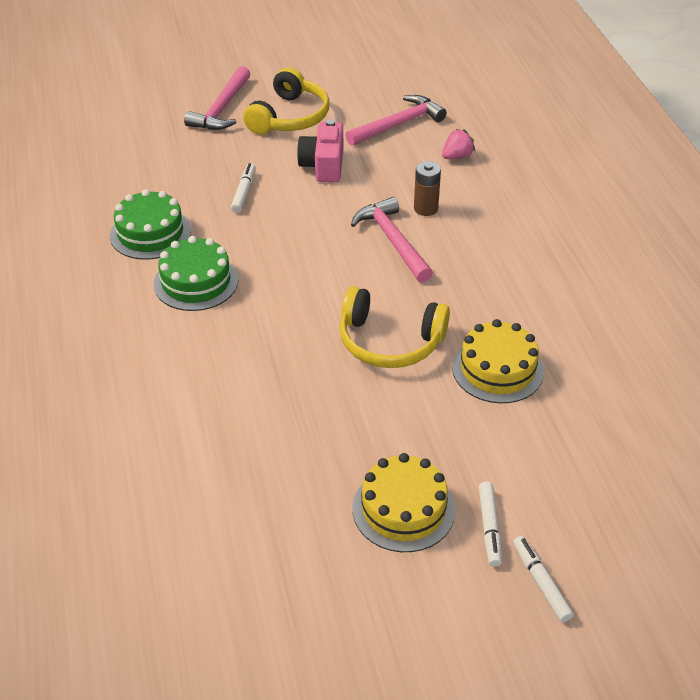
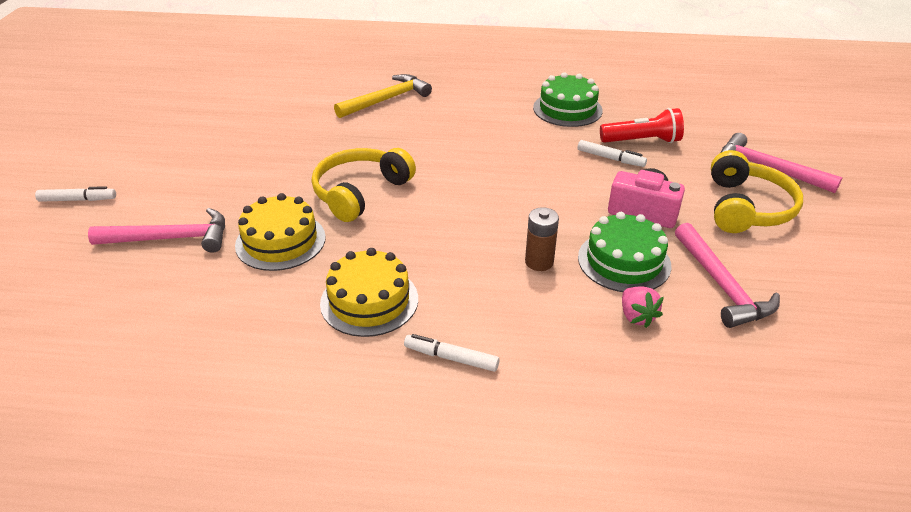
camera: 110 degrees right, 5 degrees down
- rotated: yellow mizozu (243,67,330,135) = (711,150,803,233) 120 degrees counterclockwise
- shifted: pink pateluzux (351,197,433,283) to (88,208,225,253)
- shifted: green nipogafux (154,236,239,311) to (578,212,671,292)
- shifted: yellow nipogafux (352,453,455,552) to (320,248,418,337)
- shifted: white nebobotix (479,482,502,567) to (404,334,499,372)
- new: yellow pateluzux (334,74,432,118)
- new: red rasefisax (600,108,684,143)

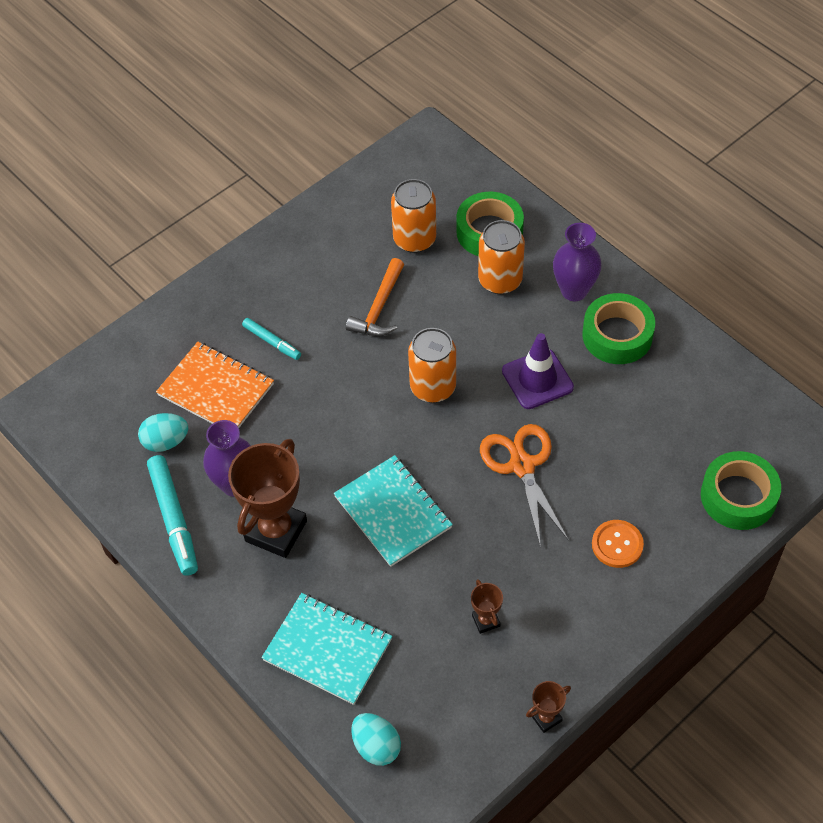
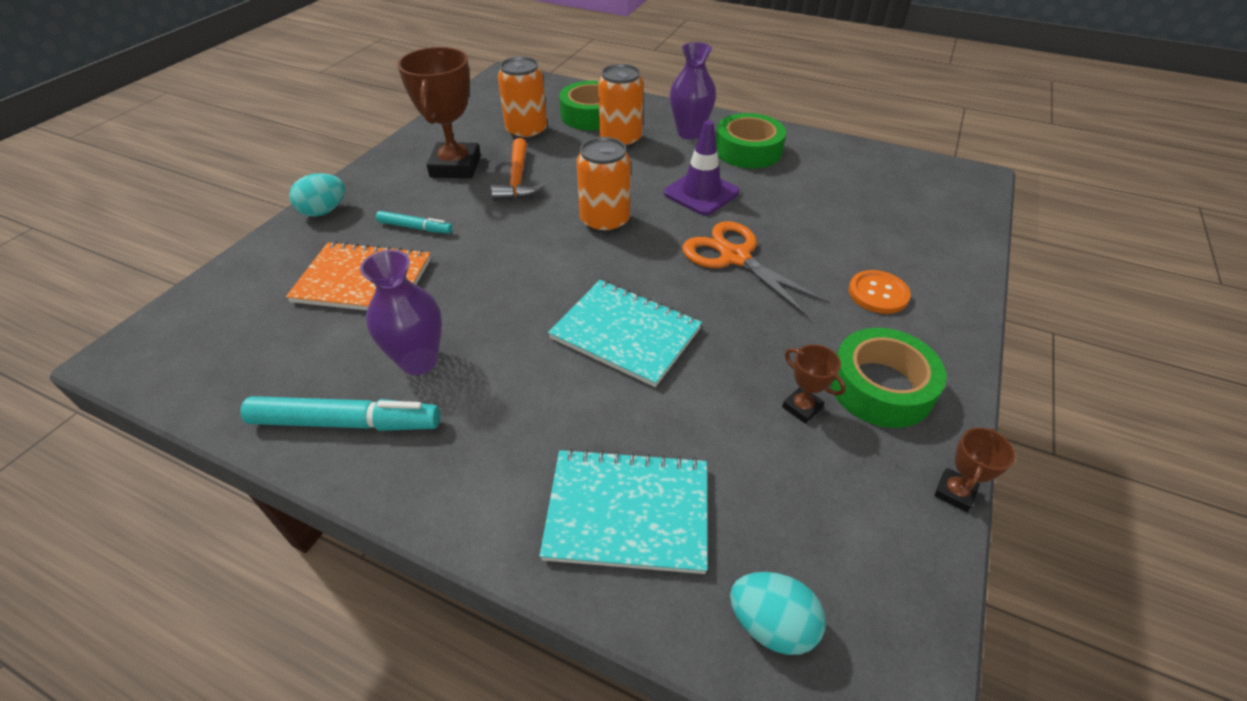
camera: 25 degrees left, 10 degrees down
- shifted: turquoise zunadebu (138,413,189,452) to (289,173,345,217)
- shifted: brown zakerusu (228,439,307,558) to (397,47,481,178)
- shifted: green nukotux (701,451,781,530) to (830,328,946,428)
- rotated: turquoise nebobotix (147,455,198,576) = (240,396,440,431) 45 degrees counterclockwise

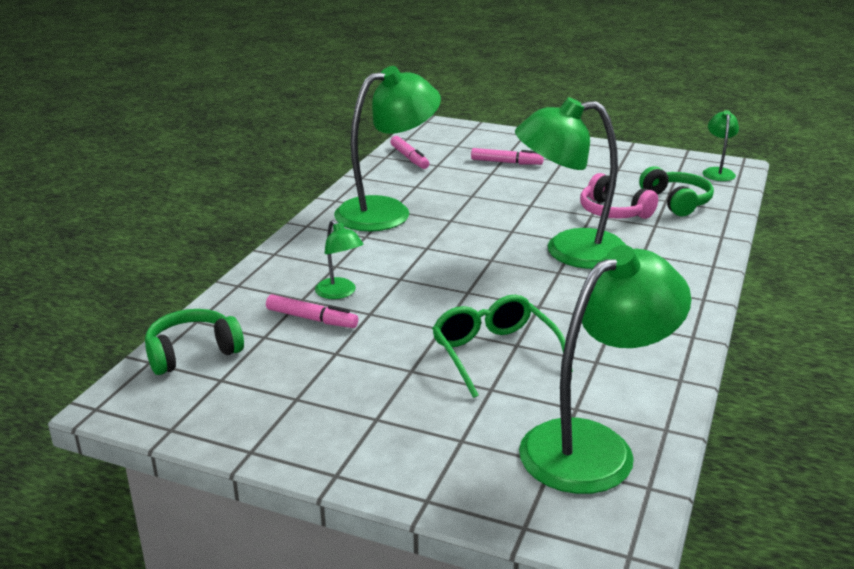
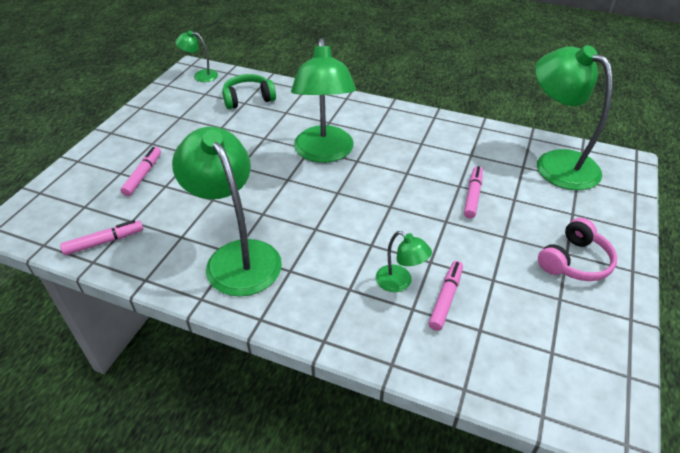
camera: 90 degrees left, 15 degrees up
- shifted: pink mizozu (580,173,658,219) to (538,218,617,281)
- rotated: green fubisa (315,220,363,299) = (376,231,432,292) 75 degrees clockwise
- swapped: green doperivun (432,295,573,398) to pink nebobotix (464,166,483,219)
- gone: green mizozu (145,309,244,375)

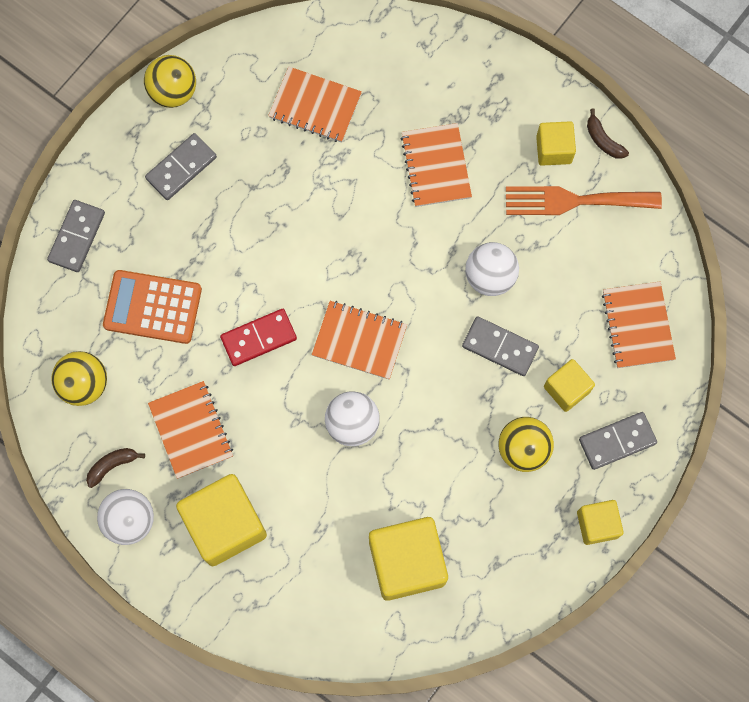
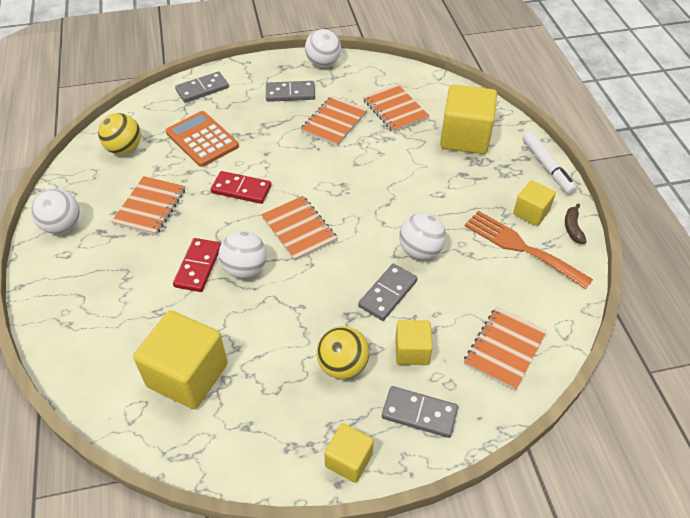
camera: 40 degrees right, 25 degrees down
- repainted: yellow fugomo (144,55,196,108) to white fugomo (305,29,341,67)
- shifted: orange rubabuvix (401,123,472,207) to (301,96,368,146)
- rotated: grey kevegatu (462,316,539,376) = (358,264,418,321) 60 degrees clockwise
- gone: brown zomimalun (86,448,145,488)
- shifted: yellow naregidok (176,474,267,566) to (440,84,497,154)
- new: white nebobotix (523,131,577,195)
- new: red kevegatu (173,238,221,292)

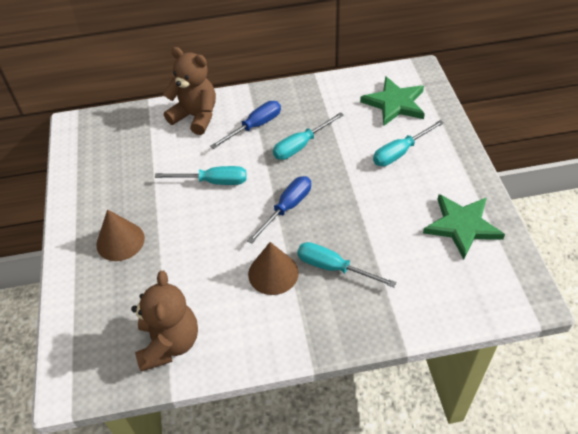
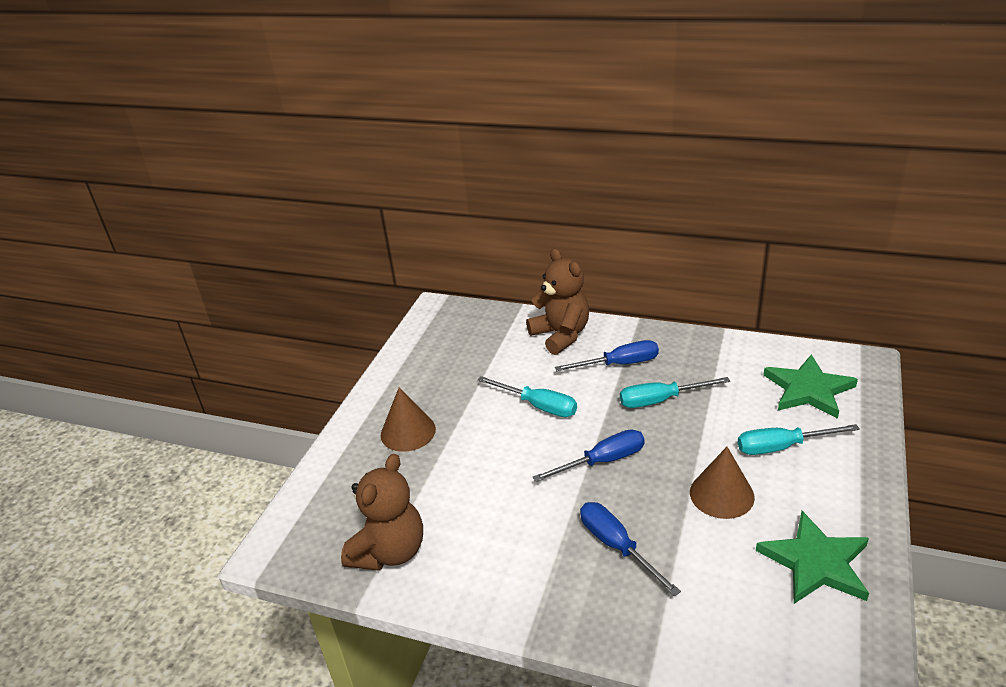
camera: 30 degrees right, 15 degrees down
- shifted: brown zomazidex (248,242,299,295) to (690,447,755,519)
- repainted: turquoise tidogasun (297,242,397,288) to blue tidogasun (580,502,681,596)

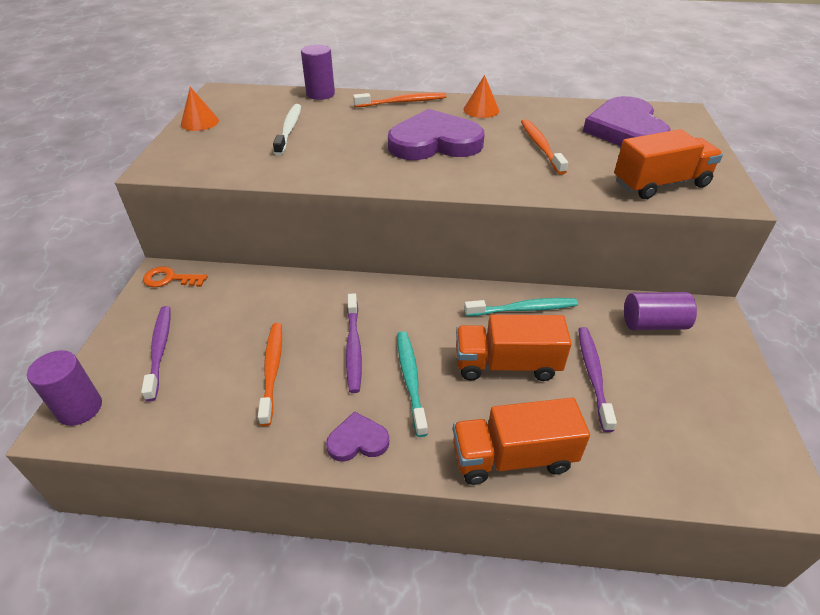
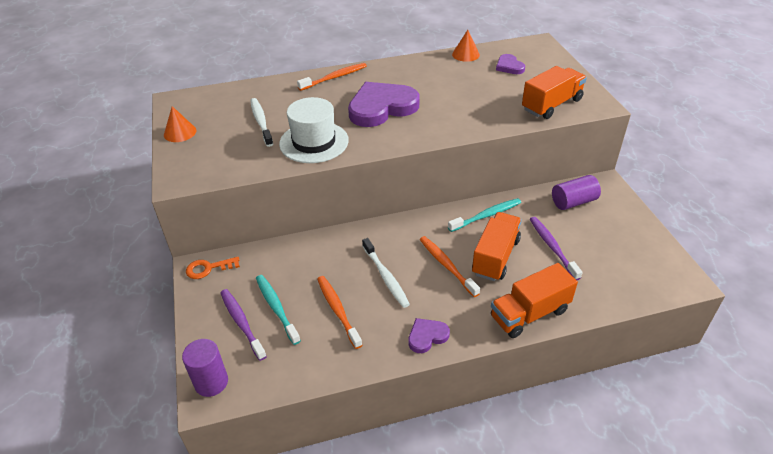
camera: 20 degrees left, 0 degrees up
- gone: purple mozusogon (301,44,335,100)
- shifted: orange zomazidex (463,75,499,118) to (452,30,480,62)
- scaled: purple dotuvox (583,96,671,146) = (496,54,525,74) x0.48
- shifted: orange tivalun (521,119,568,175) to (420,236,480,297)
- repainted: purple tivalun (346,293,362,393) to white tivalun (362,238,410,308)
- rotated: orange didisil (456,315,572,381) = (472,212,522,281) 135 degrees clockwise
- shifted: turquoise tivalun (397,331,428,437) to (256,275,301,345)
- new: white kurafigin (279,97,349,163)

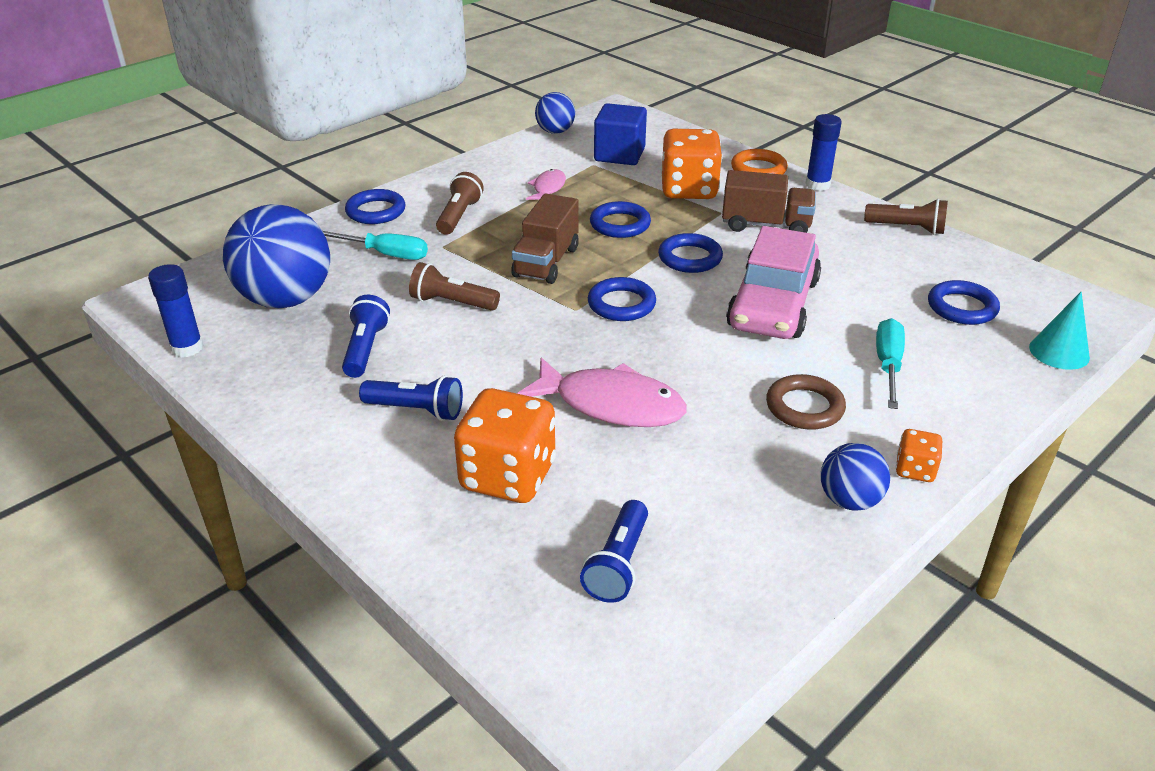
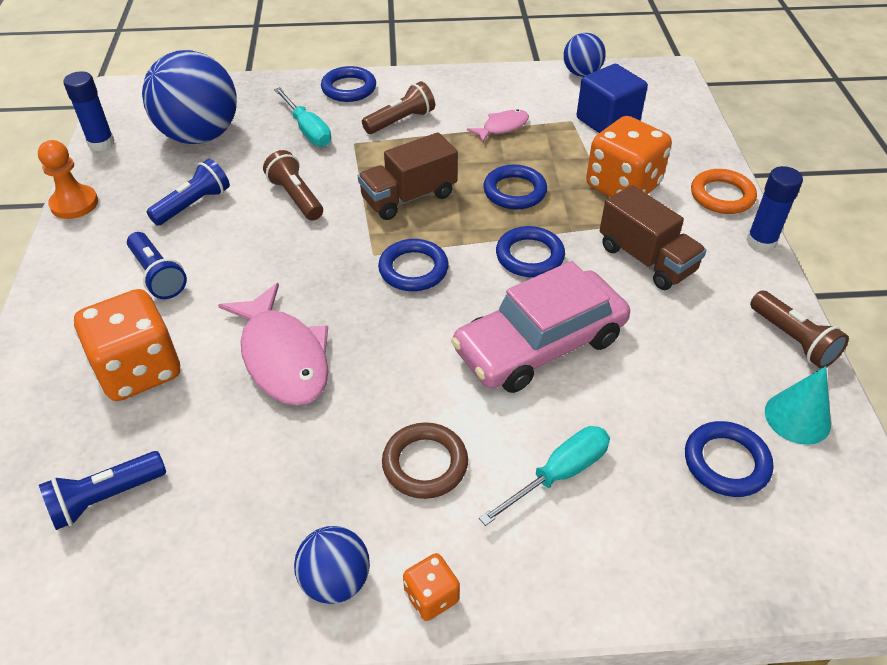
camera: 40 degrees right, 10 degrees up
- shifted: turquoise zomazidex (1029,291,1090,370) to (765,366,831,445)
- new: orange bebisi (38,140,98,219)

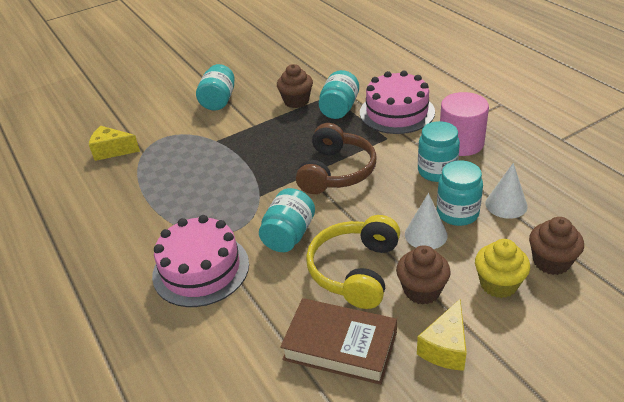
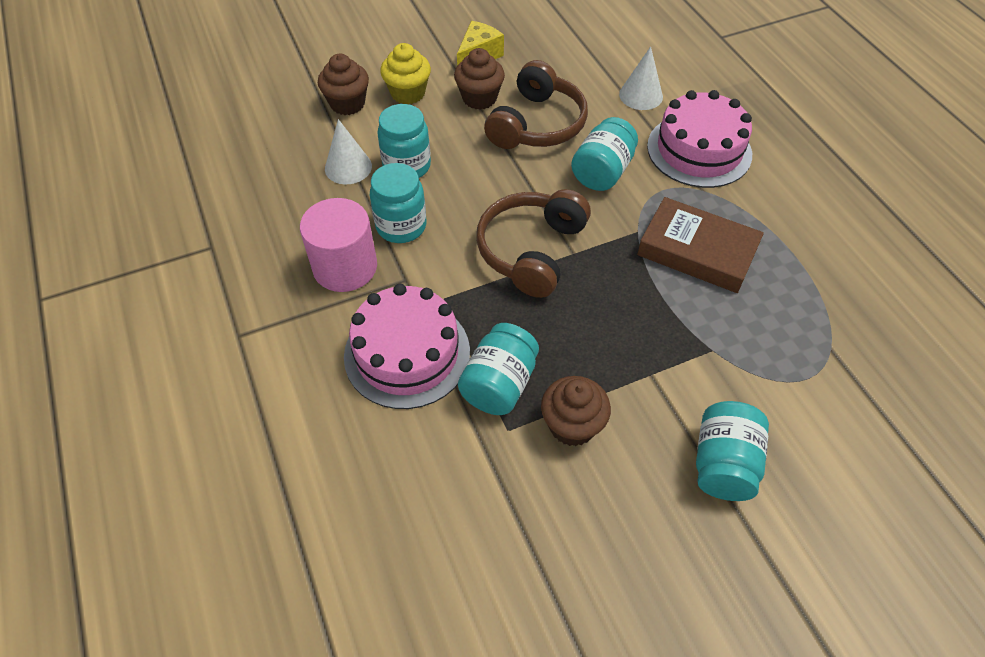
camera: 175 degrees left, 15 degrees up
- gone: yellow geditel (89,126,140,161)
- shifted: white zomazidex (405,193,448,249) to (619,46,663,110)
- repainted: yellow mizozu (306,215,400,309) to brown mizozu (484,60,588,149)
- shifted: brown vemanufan (280,298,397,385) to (637,197,764,293)

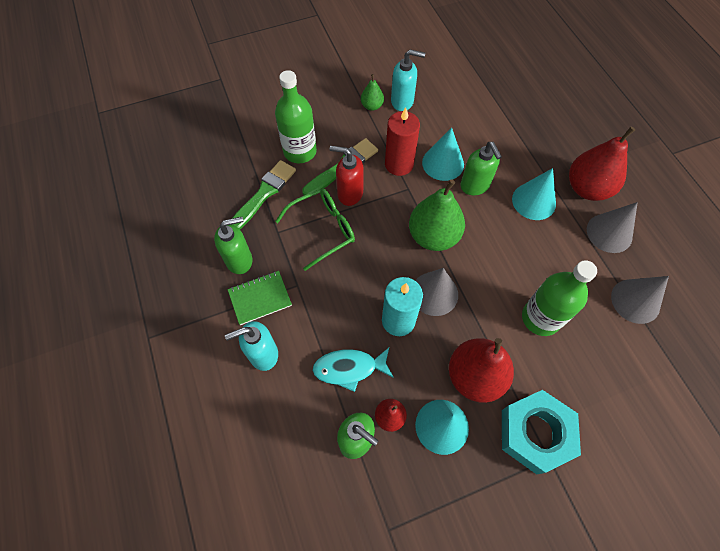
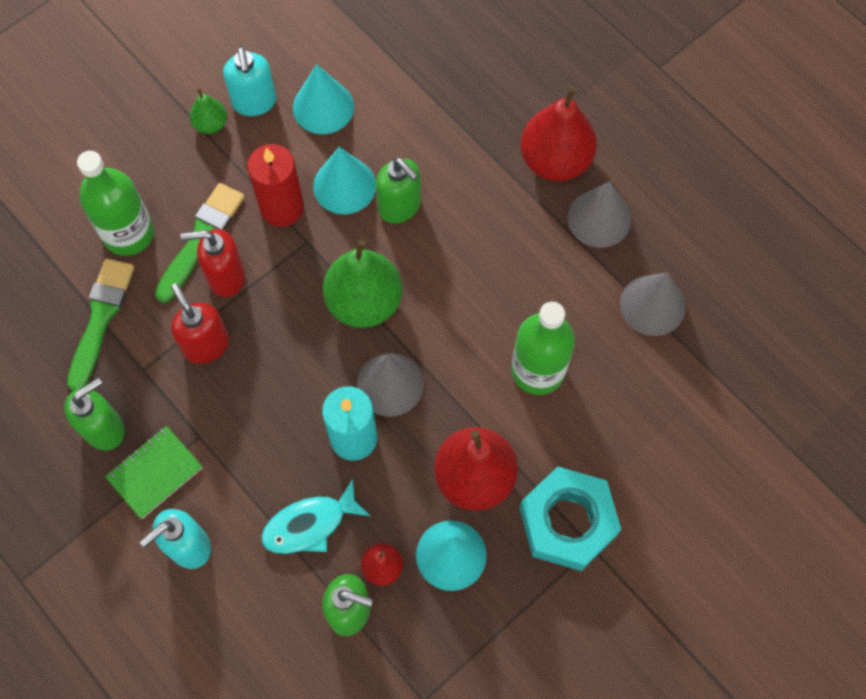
camera: 20 degrees left, 5 degrees up
- rotated: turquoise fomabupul (391,49,425,111) = (223,47,276,116) 90 degrees clockwise
- shifted: turquoise zomazidex (512,168,556,220) to (293,64,354,134)
- swapped: green doperivun (275,189,355,271) to red fomabupul (171,283,229,364)

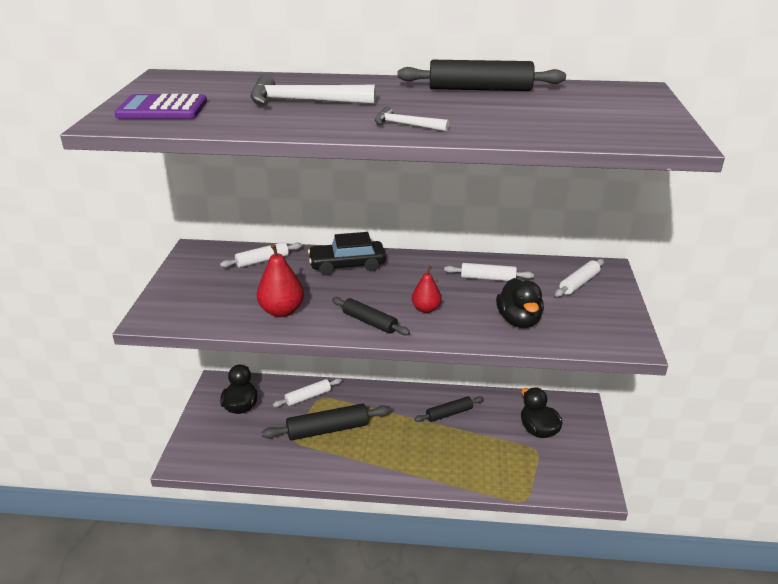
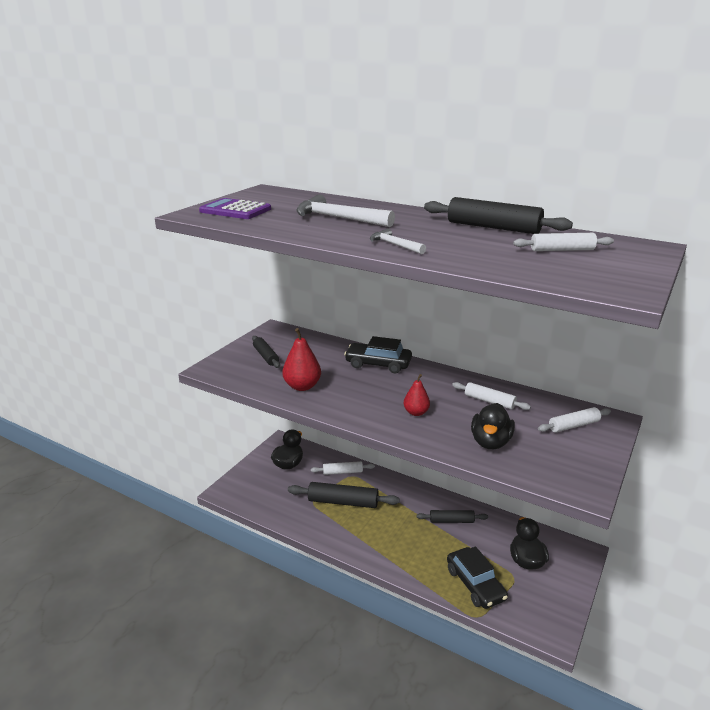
camera: 25 degrees right, 5 degrees down
- shifted: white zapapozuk (220,242,302,268) to (513,233,614,251)
- shifted: black zapapozuk (332,297,410,335) to (252,336,280,368)
- new: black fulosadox (447,546,508,609)

